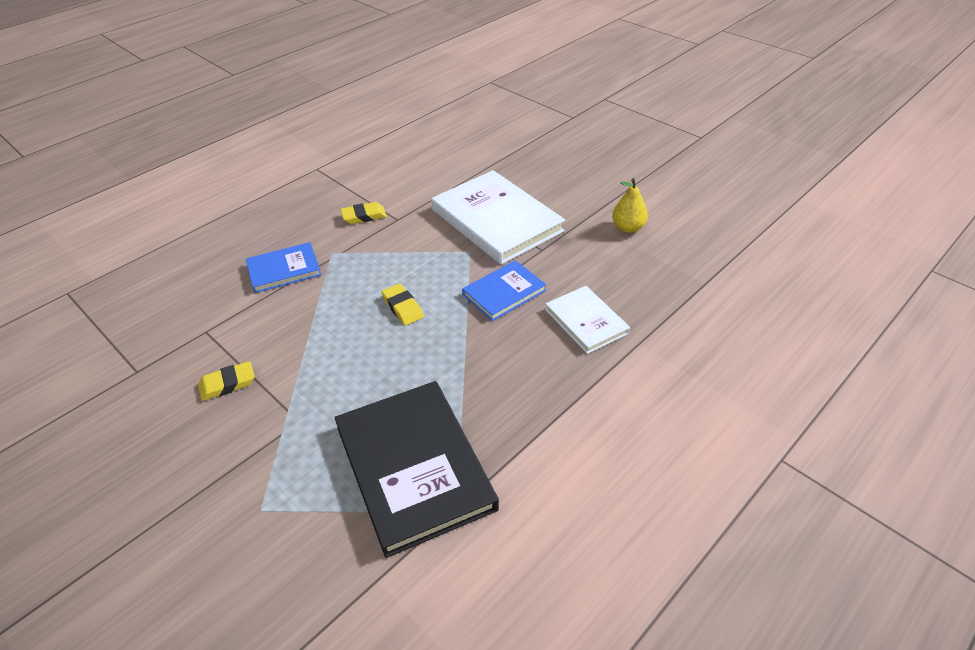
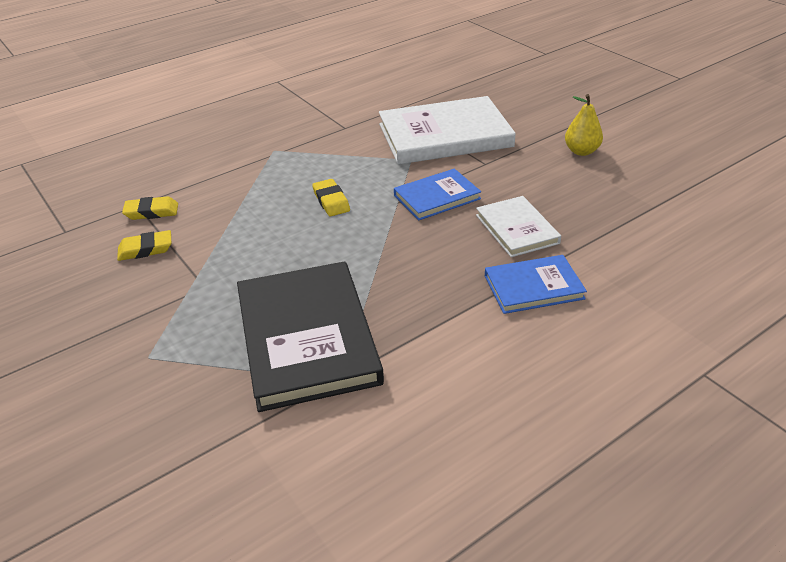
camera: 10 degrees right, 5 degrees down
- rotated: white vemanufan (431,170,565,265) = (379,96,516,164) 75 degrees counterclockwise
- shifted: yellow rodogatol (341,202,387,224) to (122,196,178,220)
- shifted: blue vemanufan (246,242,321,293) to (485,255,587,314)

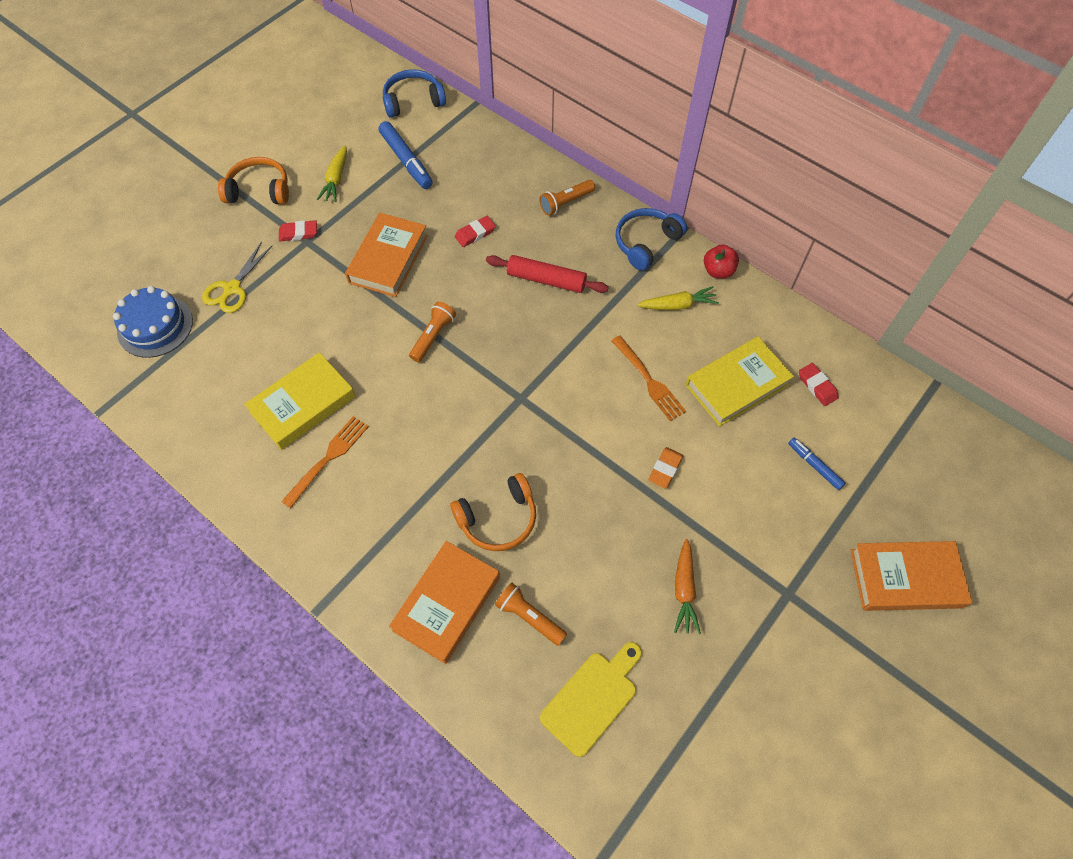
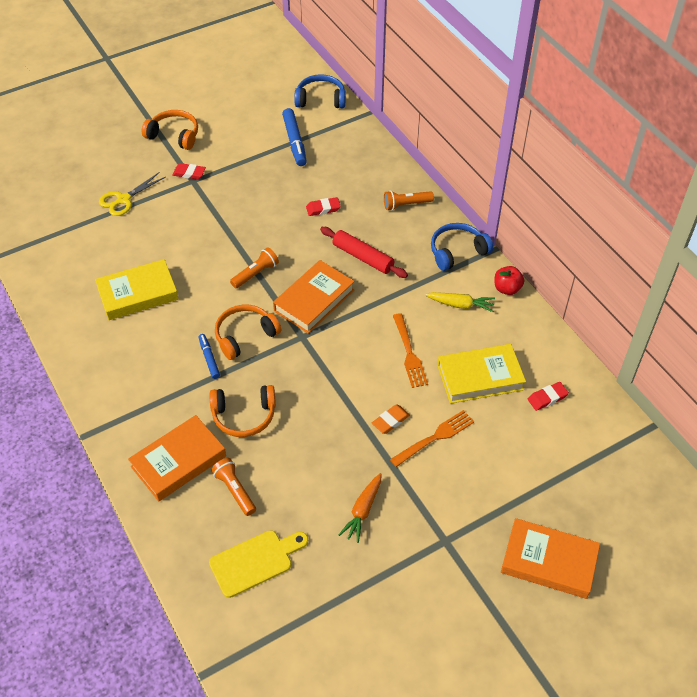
camera: 20 degrees right, 10 degrees down
- gone: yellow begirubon (317,145,347,202)
- shifted: orange vemanufan (345,213,428,297) to (273,260,354,334)
- gone: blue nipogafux (113,286,193,358)
- rotated: red rodogatol (799,363,839,406) = (528,382,569,411) 75 degrees clockwise
- shifted: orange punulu (281,416,369,508) to (390,410,474,467)
- shifted: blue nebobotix (788,438,846,490) to (199,334,220,379)
- new: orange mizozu (215,305,281,360)

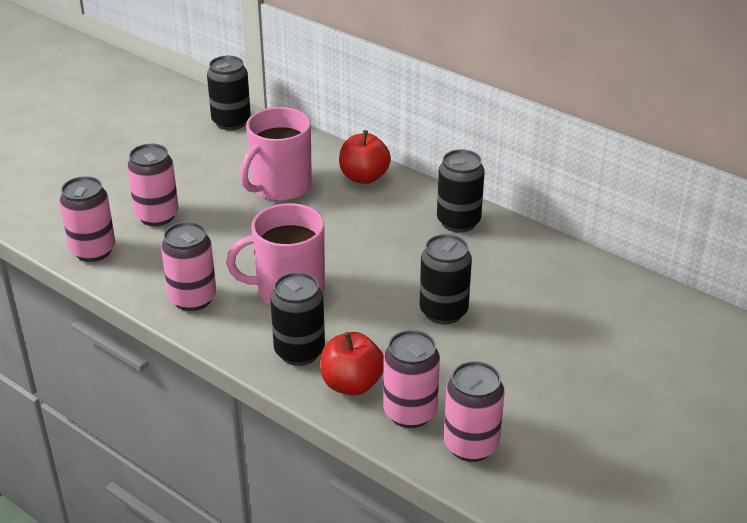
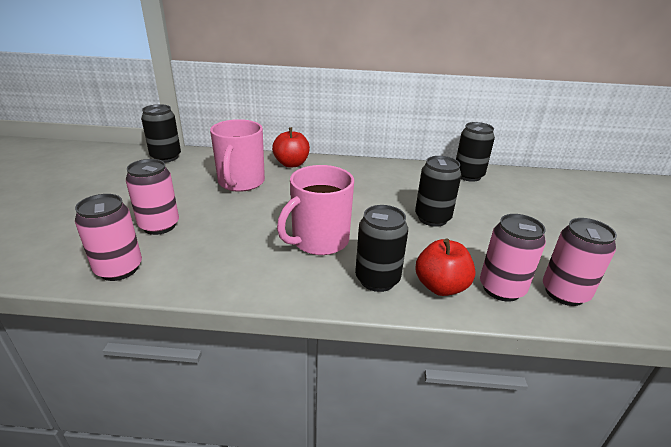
camera: 35 degrees left, 5 degrees down
- shifted: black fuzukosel (437,149,485,233) to (456,122,495,182)
- gone: pink fuzukosel (161,222,216,311)

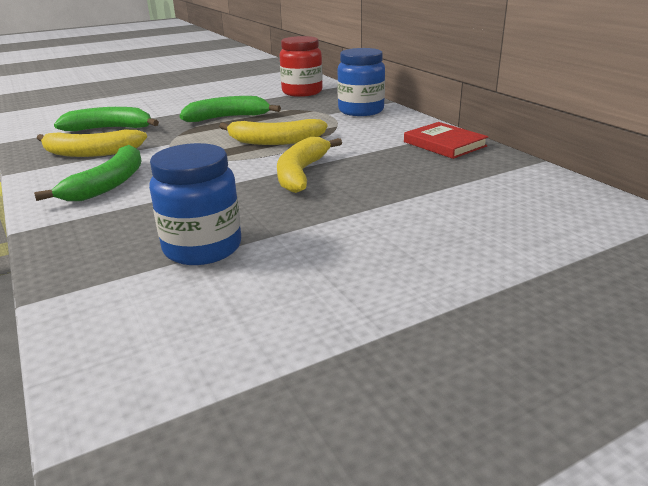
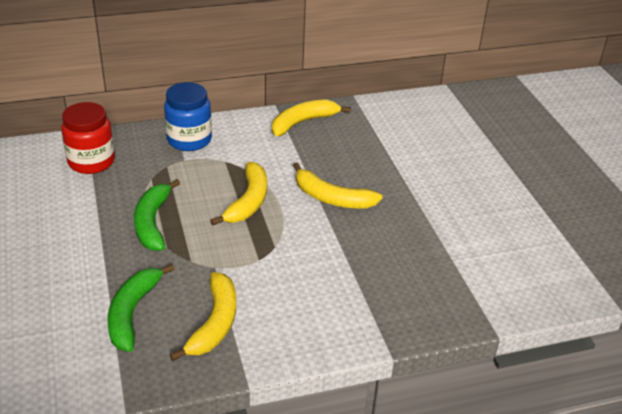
camera: 80 degrees left, 10 degrees up
- swapped: red vemanufan (404,122,489,159) to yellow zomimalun (272,99,351,136)
- gone: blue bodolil (149,143,241,265)
- gone: green zomimalun (34,145,142,201)

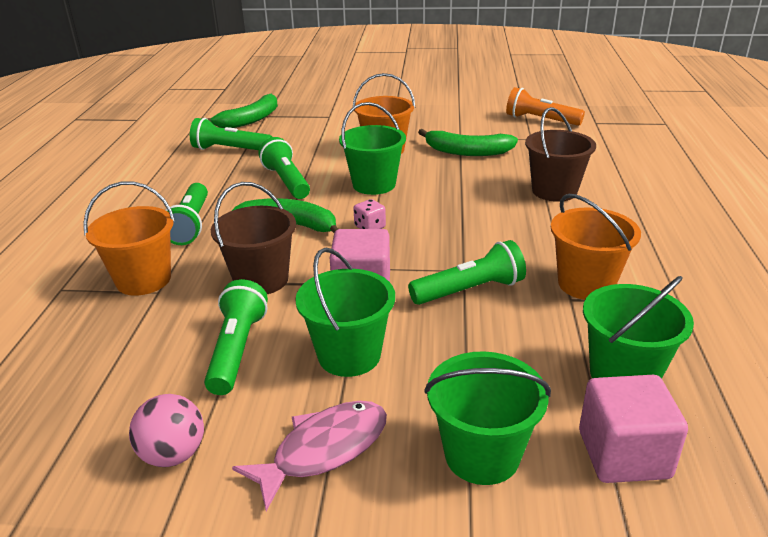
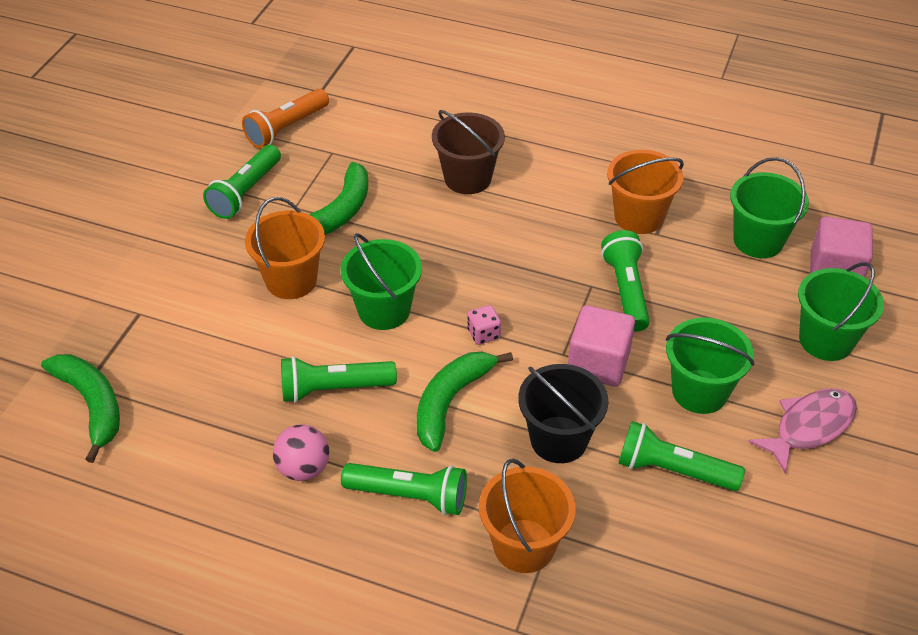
camera: 75 degrees left, 15 degrees up
- shifted: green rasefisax (190,118,272,150) to (203,145,281,219)
- repainted: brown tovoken (211,182,296,294) to black tovoken (518,364,608,463)
- shifted: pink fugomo (129,394,204,467) to (273,424,329,481)
- rotated: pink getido (232,401,387,511) = (748,388,857,474) 75 degrees clockwise

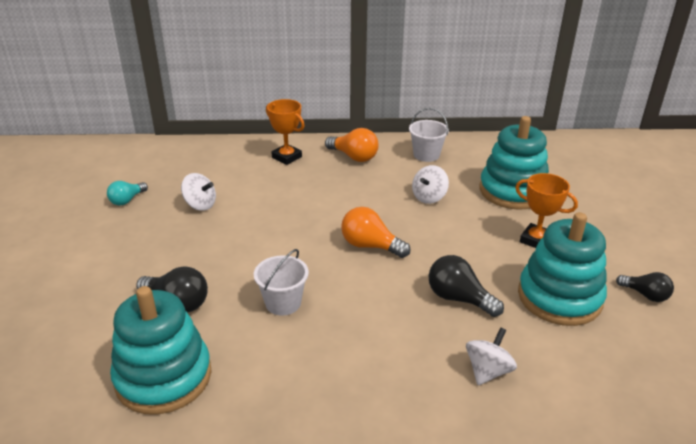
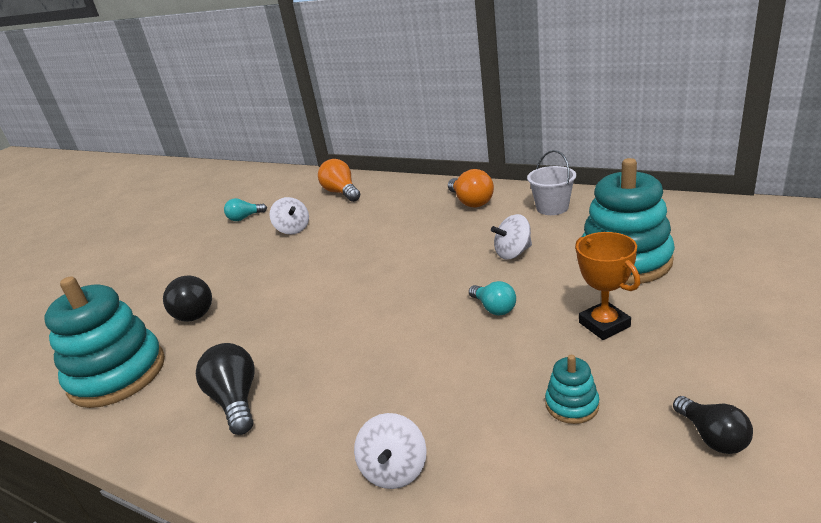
camera: 35 degrees right, 5 degrees down
- gone: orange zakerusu (266,99,305,165)
- shifted: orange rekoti (341,207,411,258) to (318,159,360,202)
- scaled: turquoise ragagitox (518,212,607,326) = (545,355,599,424) x0.44
- gone: white tovoken (254,249,309,316)
- shifted: black rekoti (428,255,504,317) to (196,343,255,435)
- rotated: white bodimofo (466,327,517,385) = (354,413,427,489) 120 degrees clockwise
- new: turquoise rekoti (469,281,516,315)

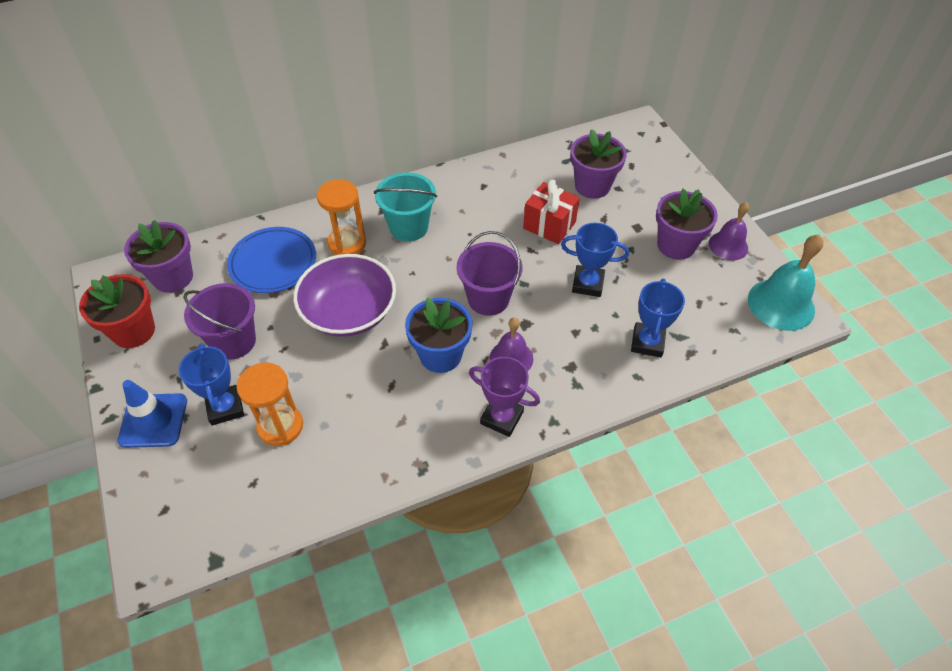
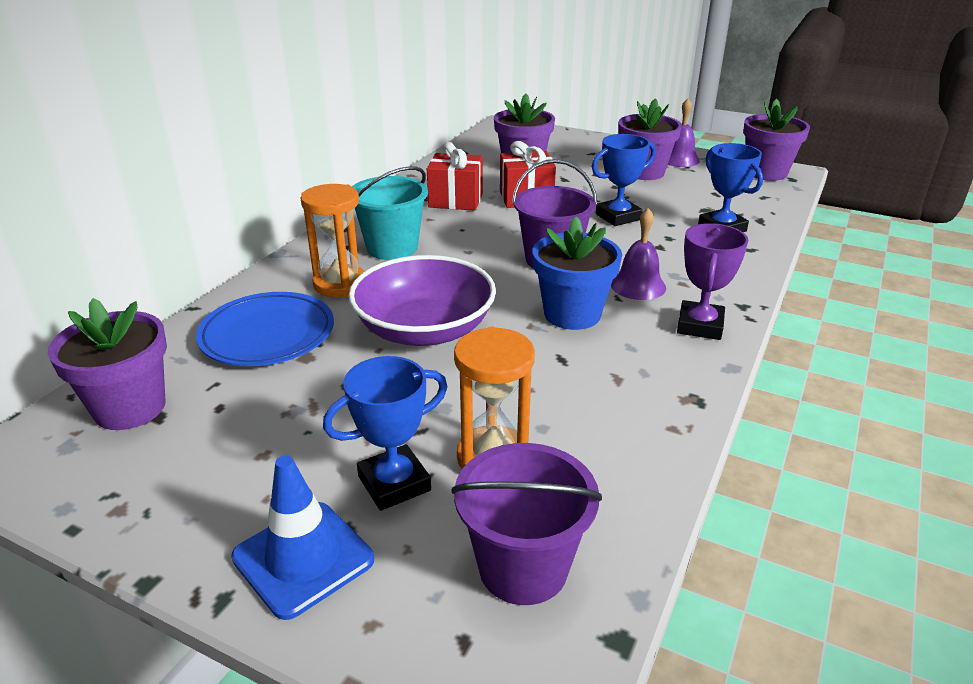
camera: 40 degrees left, 20 degrees down
- swapped: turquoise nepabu (748,235,823,331) to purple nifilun (743,99,810,181)
- gone: red nifilun (79,274,155,348)
- shifted: purple tovoken (183,283,256,360) to (451,443,602,605)
- rotated: blue zakerusu (179,343,244,426) = (323,356,447,511) 60 degrees counterclockwise
- rotated: purple zakerusu (469,357,540,437) = (677,223,748,340) 60 degrees counterclockwise
- new: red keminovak (427,142,483,211)

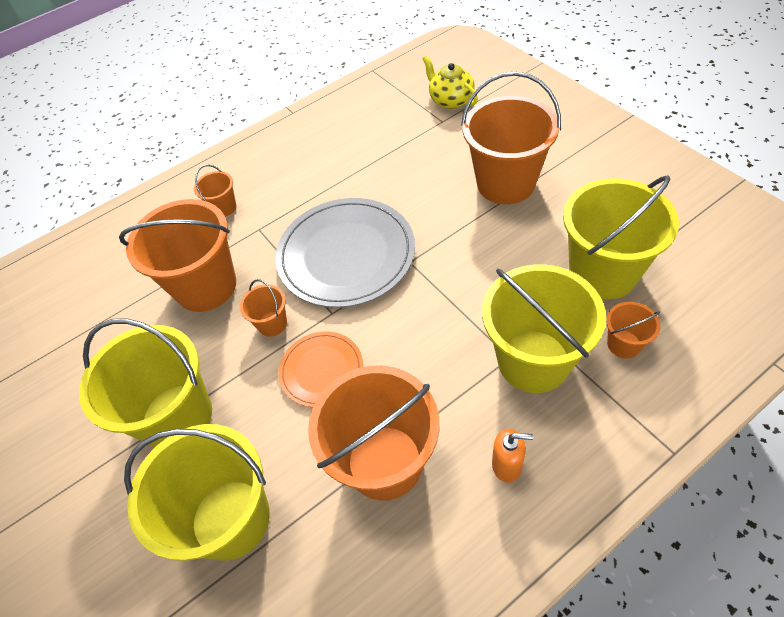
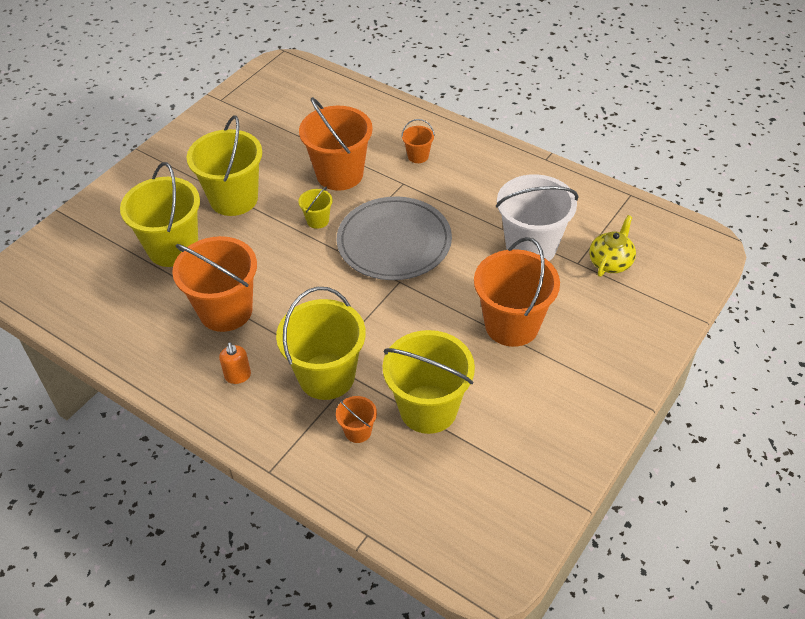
camera: 65 degrees right, 5 degrees down
- repainted: orange tovoken (240,279,287,337) to yellow tovoken (298,187,333,229)
- gone: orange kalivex (278,332,363,407)
- new: white tovoken (496,174,578,261)

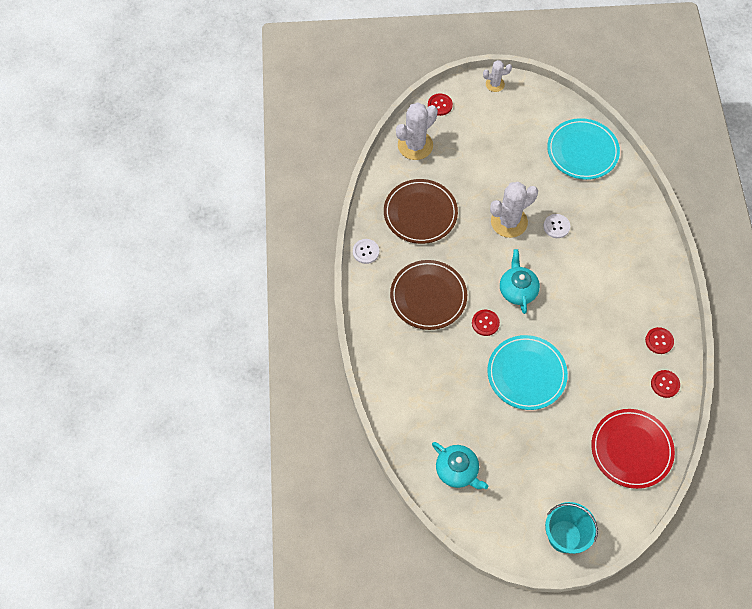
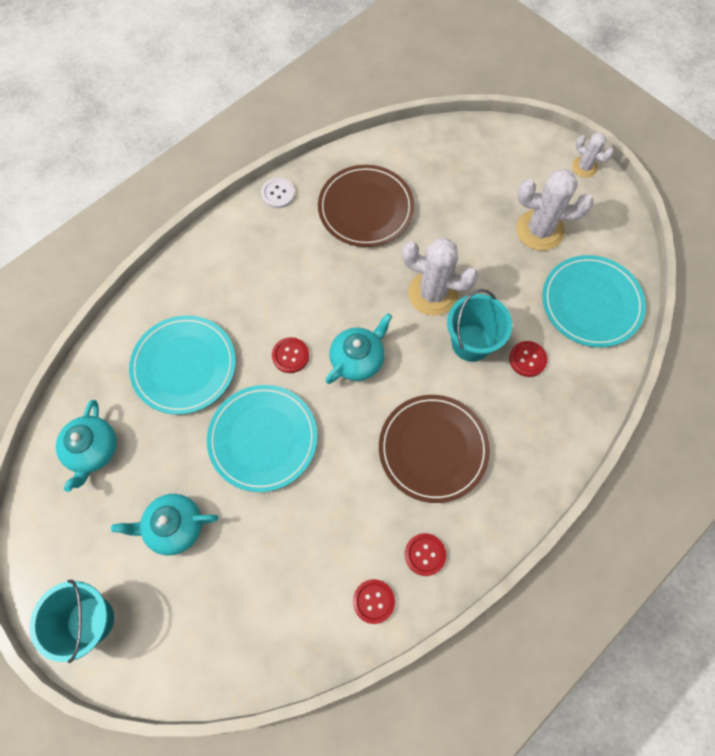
camera: 50 degrees right, 5 degrees up
- shifted: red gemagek (428,93,453,116) to (509,341,547,377)
- shifted: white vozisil (396,103,438,160) to (516,169,593,251)
- swapped: white gemagek (543,214,570,238) to turquoise tovoken (447,289,512,362)
- shifted: brown kalivex (390,260,467,330) to (379,395,490,503)
- gone: red kalivex (591,409,675,489)
- new: turquoise kalivex (129,315,236,415)
- new: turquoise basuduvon (111,494,219,555)

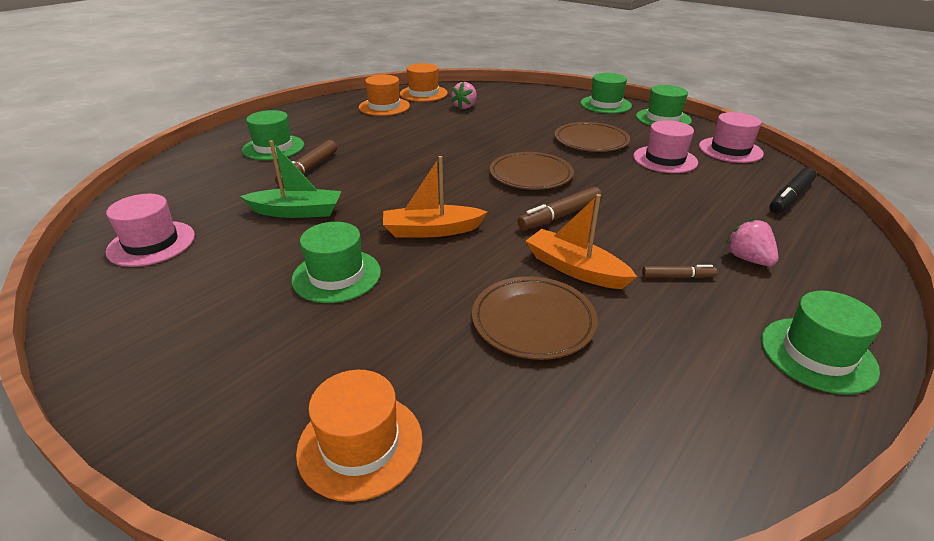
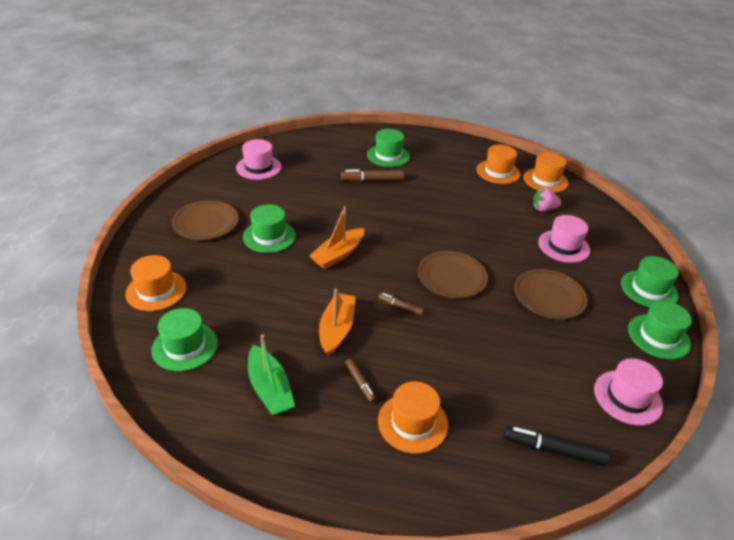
camera: 60 degrees right, 5 degrees up
- shifted: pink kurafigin (633,120,698,173) to (538,215,590,263)
- shifted: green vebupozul (240,140,342,218) to (248,334,295,416)
- rotated: orange vebupozul (383,156,487,237) = (309,206,364,269) 105 degrees counterclockwise
- scaled: brown nebobotix (517,187,602,231) = (378,293,424,316) x0.60
- swapped: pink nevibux (725,218,778,266) to orange kurafigin (378,381,448,454)
- shifted: brown kalivex (472,276,598,360) to (172,201,239,240)
- shifted: green kurafigin (761,291,882,395) to (151,308,218,371)

